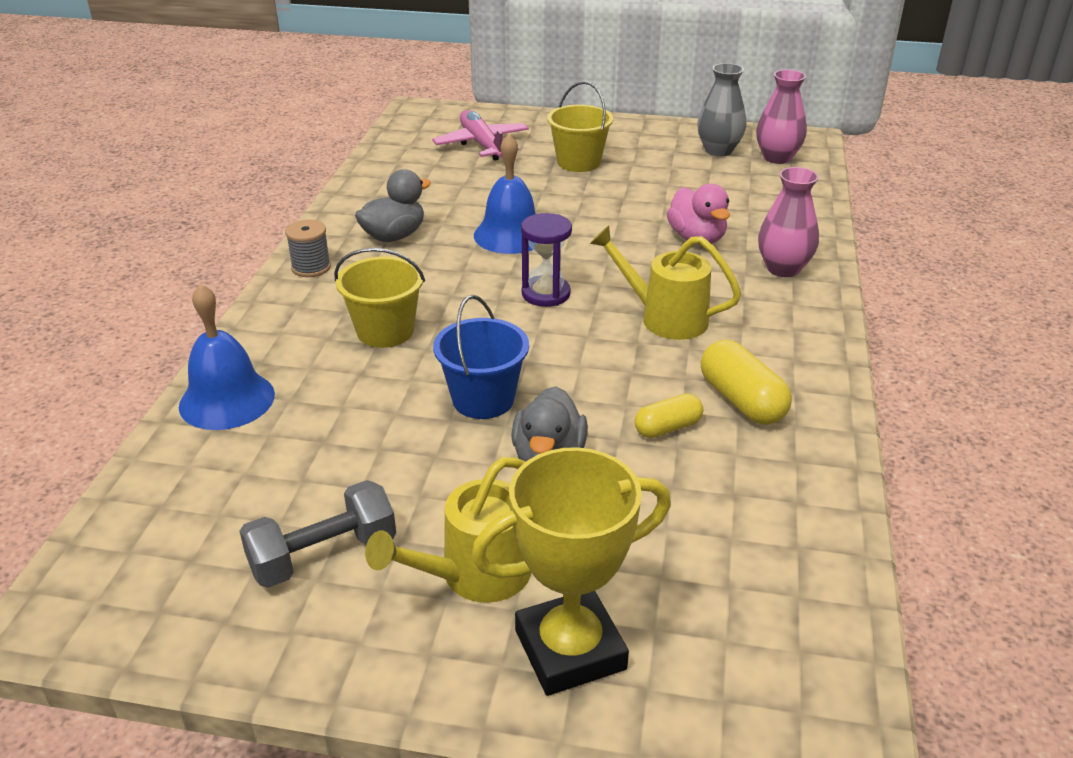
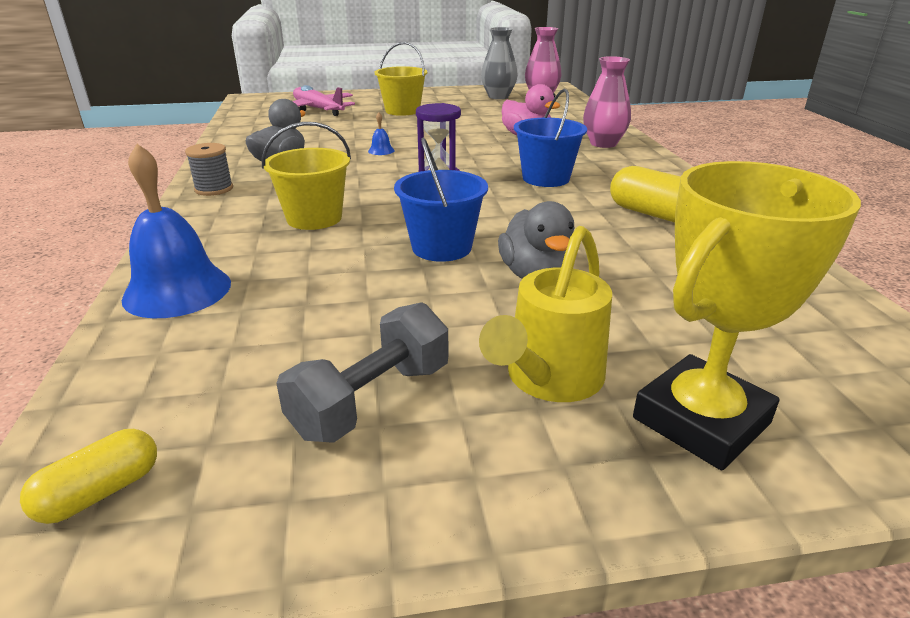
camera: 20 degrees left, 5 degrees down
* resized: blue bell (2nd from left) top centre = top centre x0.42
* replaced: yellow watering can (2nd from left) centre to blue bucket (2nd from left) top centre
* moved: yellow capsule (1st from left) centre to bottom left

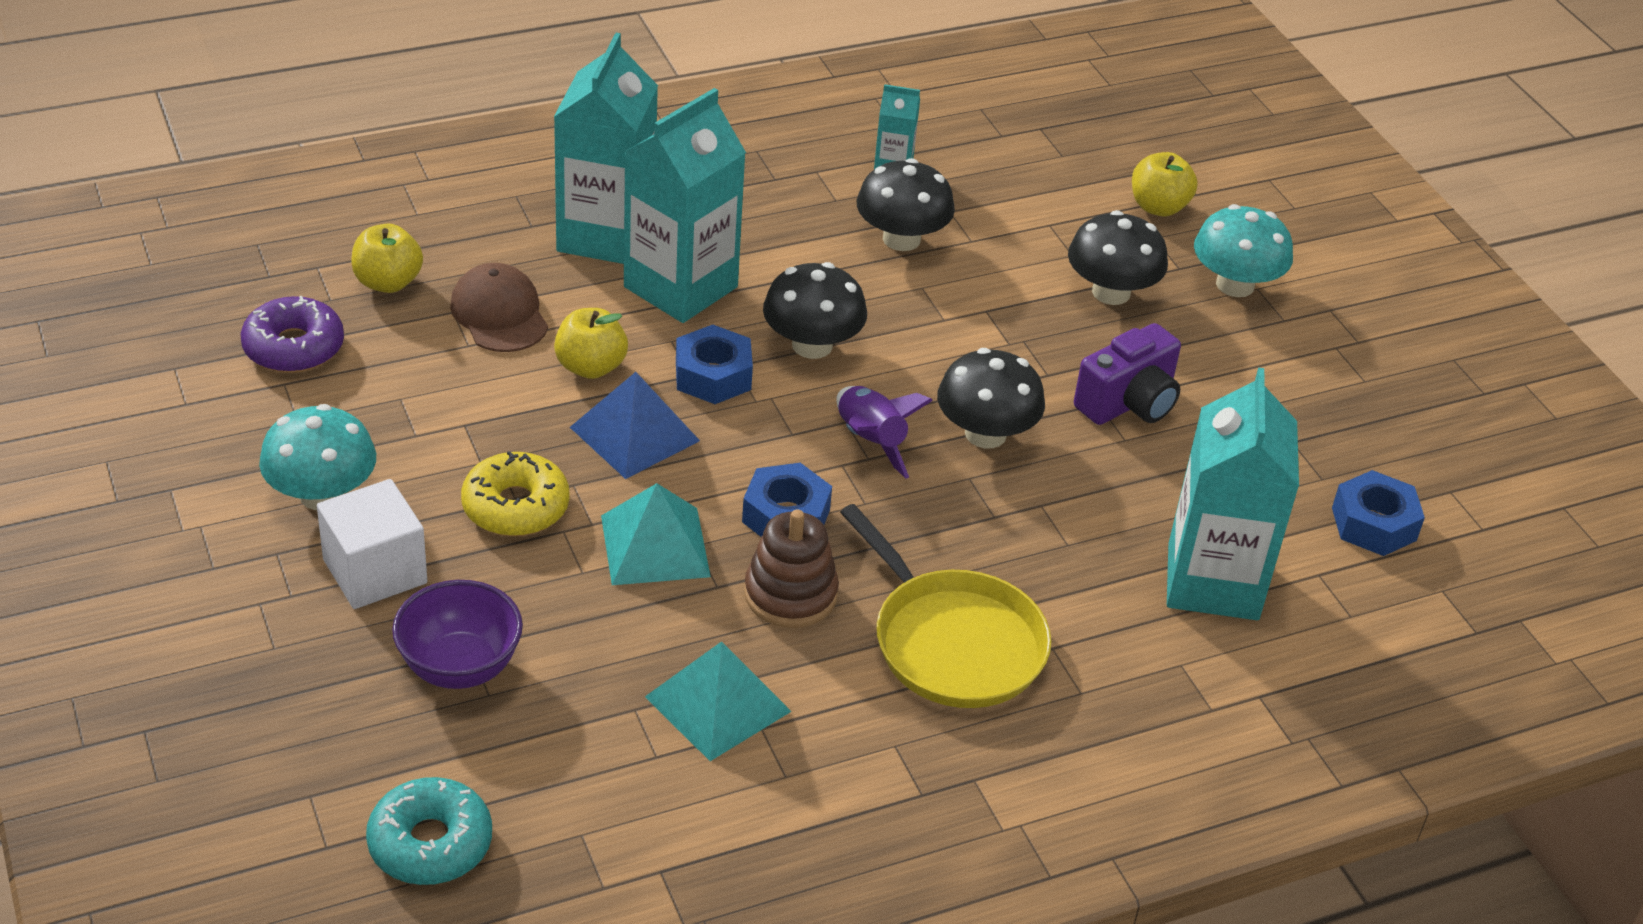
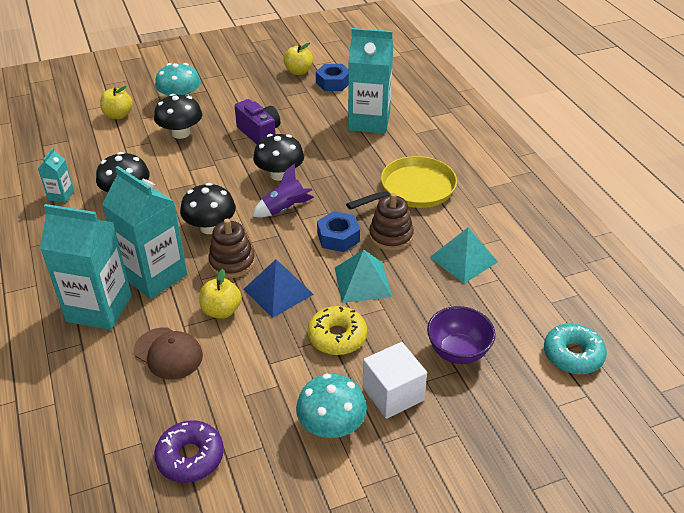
camera: 85 degrees left, 0 degrees up
* moved: yellow apple (1st from left in the first image) top left to yellow apple (3rd from left) top centre
* turned: brown cap top left = bottom left 120 degrees counterclockwise
* replaced: blue nut (1st from left) centre to brown stacking toy (1st from left) centre

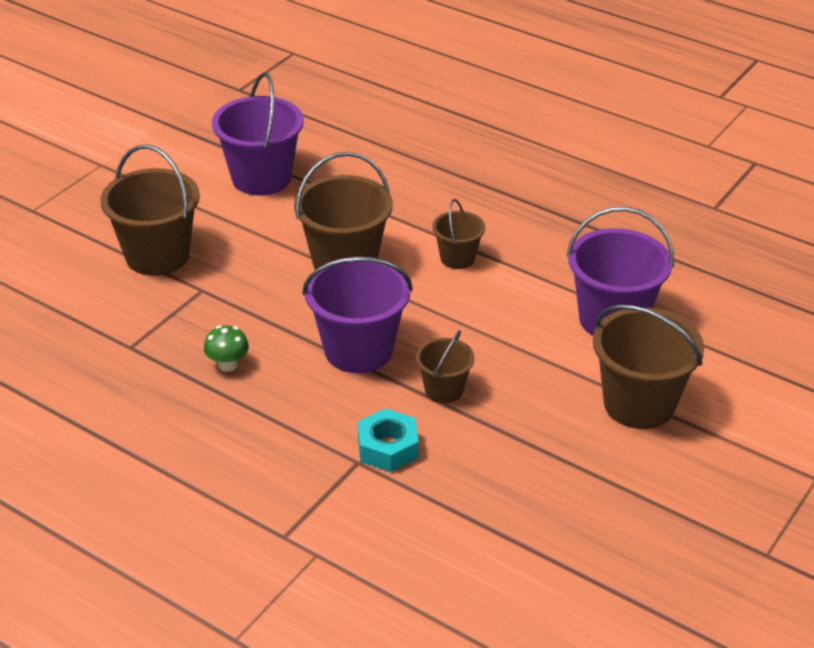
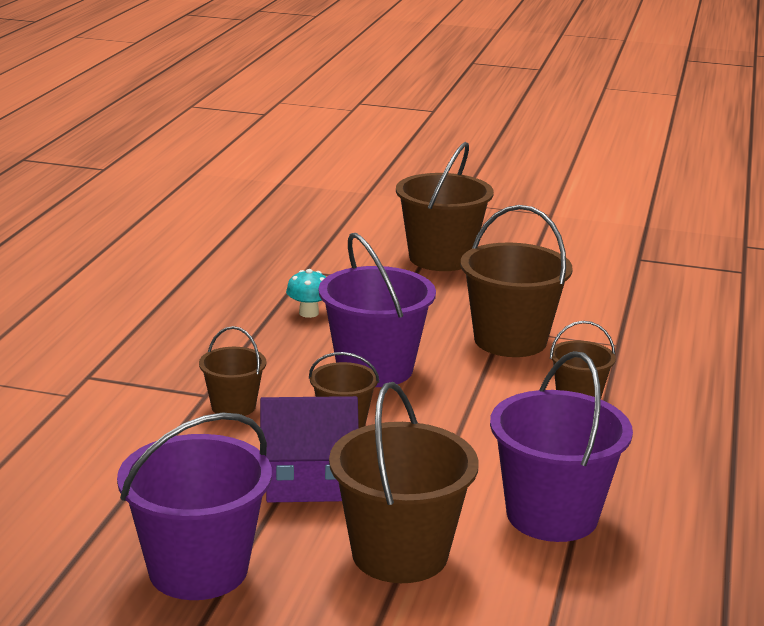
camera: 70 degrees right, 15 degrees down
* moved: purple bucket (1st from left) top left to bottom left
* recoloured: green mushroom middle left to turquoise mushroom centre
* replaced: turquoise nut bottom centre to brown bucket (1st from left) middle left
* added: purple house bottom centre

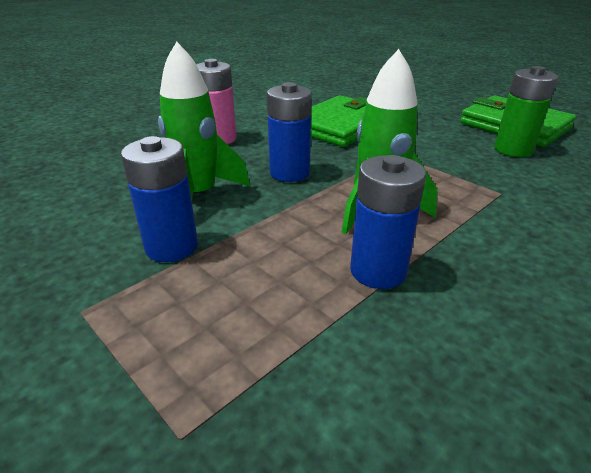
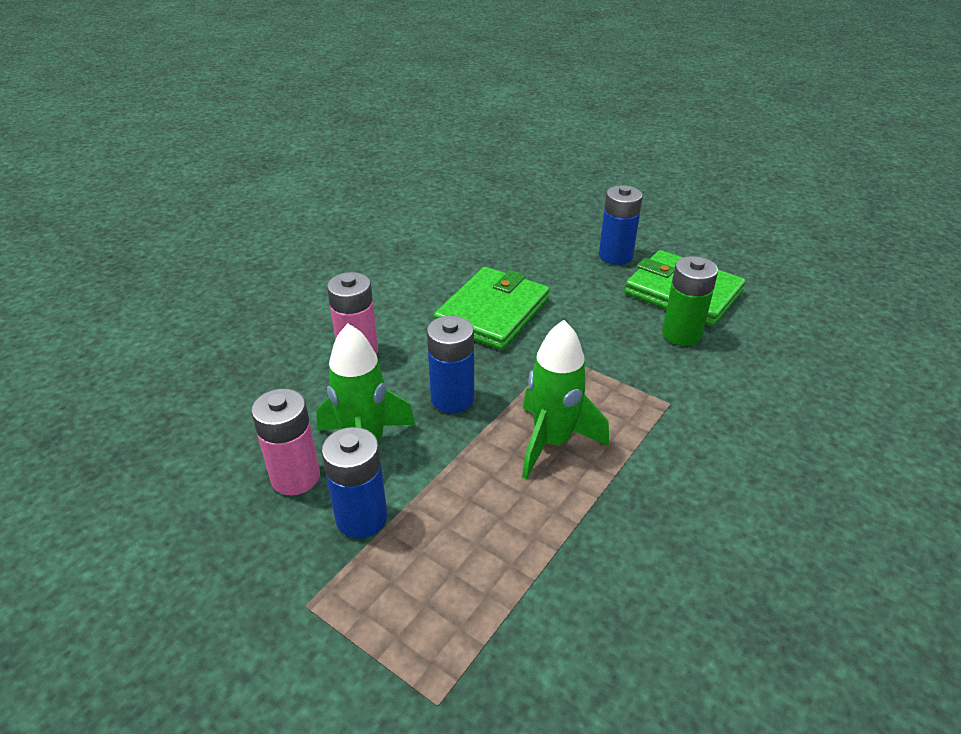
camera: 10 degrees left, 5 degrees up
* moved: blue battery (3rd from left) centre to top centre
* added: pink battery (1st from left) middle left

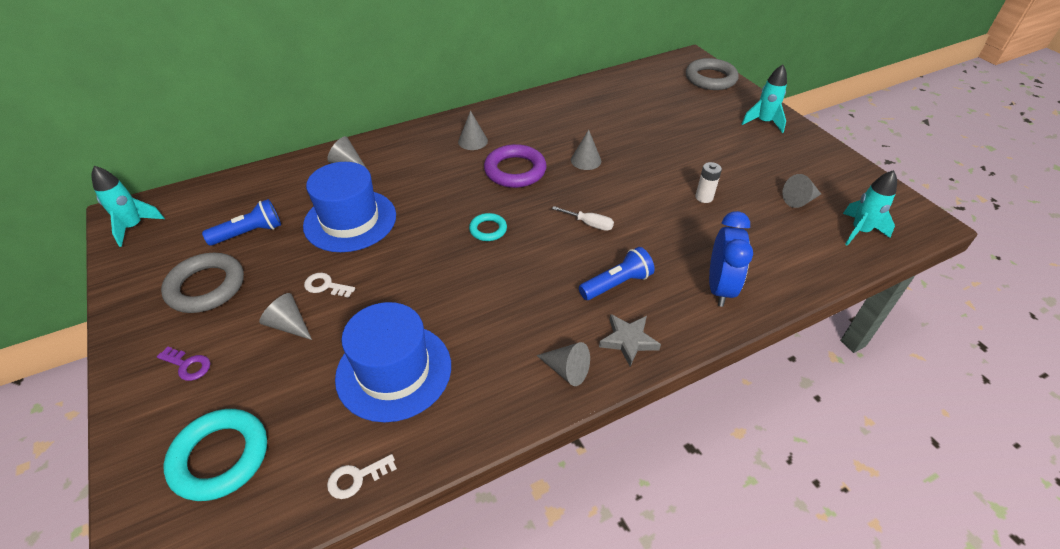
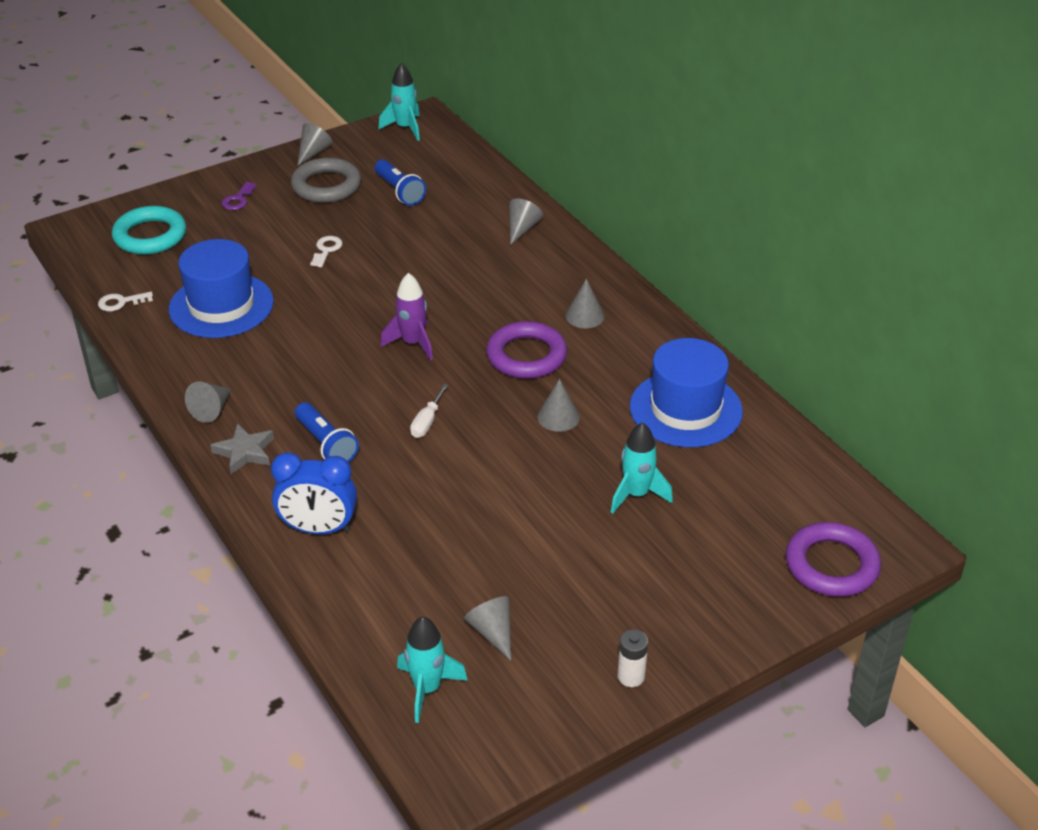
camera: 85 degrees right, 5 degrees down
* recoloured: grey ring (2nd from left) top right to purple ring (2nd from left) bottom right
* moved: turquoise rocket (2nd from left in the first image) top right to turquoise rocket (3rd from left) centre
* moved: blue hat (1st from left in the first image) middle left to blue hat (2nd from left) centre
* moved: white battery top right to bottom centre
* replaced: turquoise ring (2nd from left) centre to purple rocket centre
* moved: grey cone (1st from left in the first image) middle left to grey cone (2nd from left) top left
* turned: white key (2nd from left in the first image) bottom centre = middle left 75 degrees counterclockwise

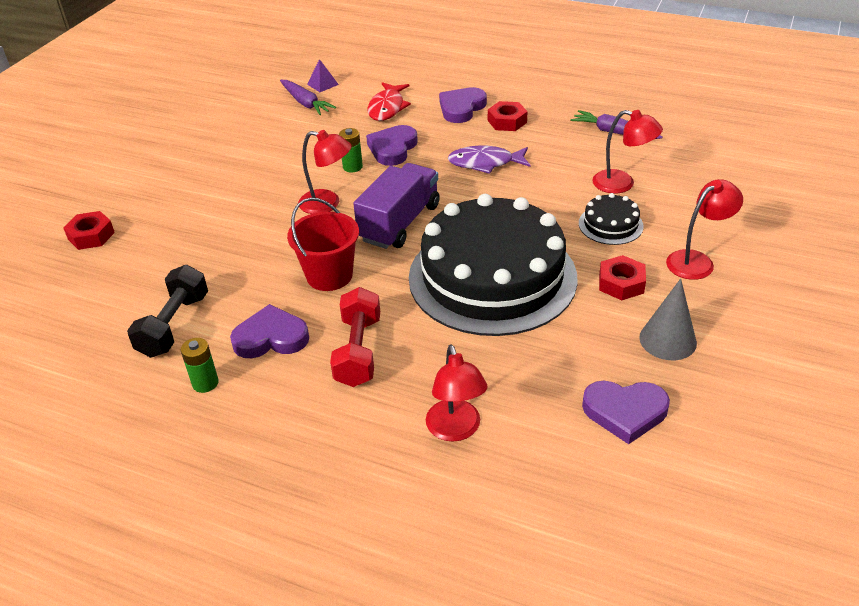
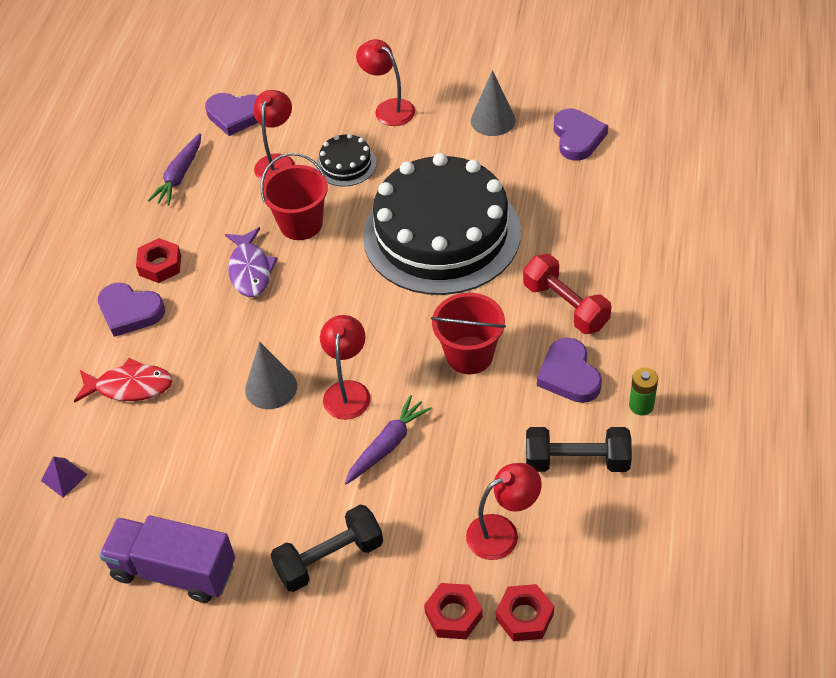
camera: 100 degrees left, 10 degrees up
* moved: purple carrot (1st from left in the first image) top centre to purple carrot (2nd from left) centre
* moved: purple heart (2nd from left) top centre to top left
* replaced: green battery (2nd from left) top centre to grey cone (1st from left) middle left
* moved: purple truck centre to bottom left
* moved: red nut (3rd from left) middle right to bottom centre
* turned: red dumbbell centre = middle right 60 degrees clockwise
* moved: red lamp (2nd from left in the first image) centre to red lamp (4th from left) bottom centre
* added: red bucket (1st from left) top centre
* added: black dumbbell (1st from left) bottom centre

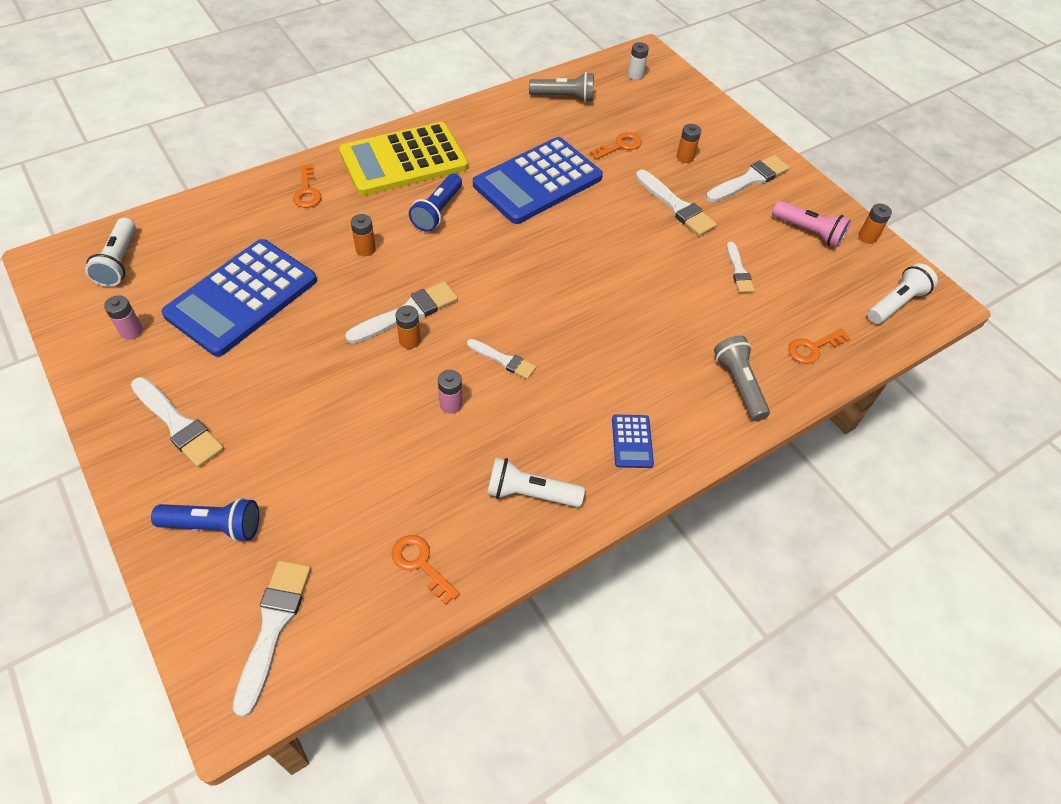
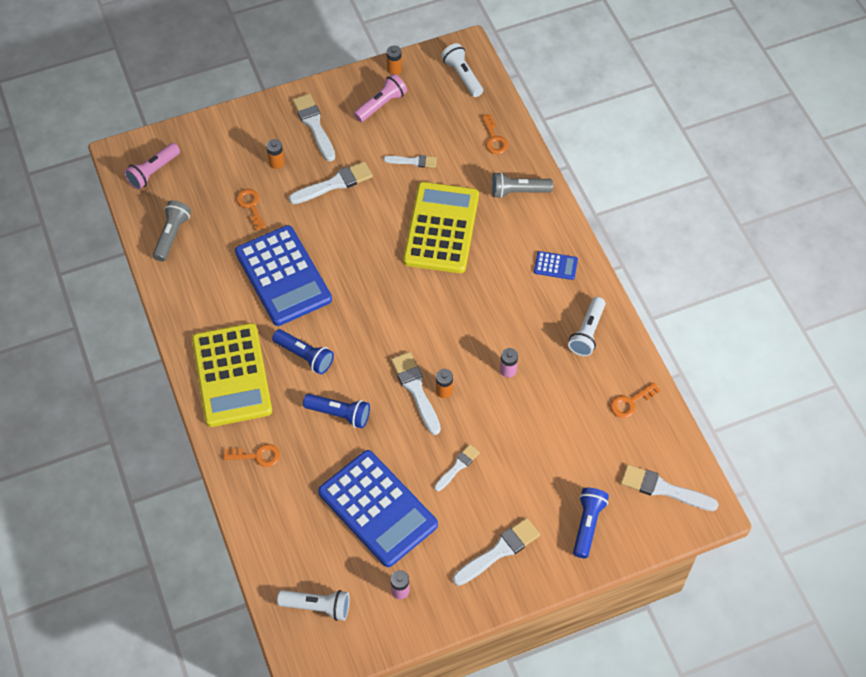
camera: 75 degrees left, 5 degrees up
* replaced: white battery top centre to pink flashlight (1st from left) top left
* replaced: orange battery (1st from left) top centre to blue flashlight (2nd from left) centre
* moved: white brush (4th from left in the first image) centre to white brush (5th from left) bottom centre
* added: yellow calculator (2nd from left) centre

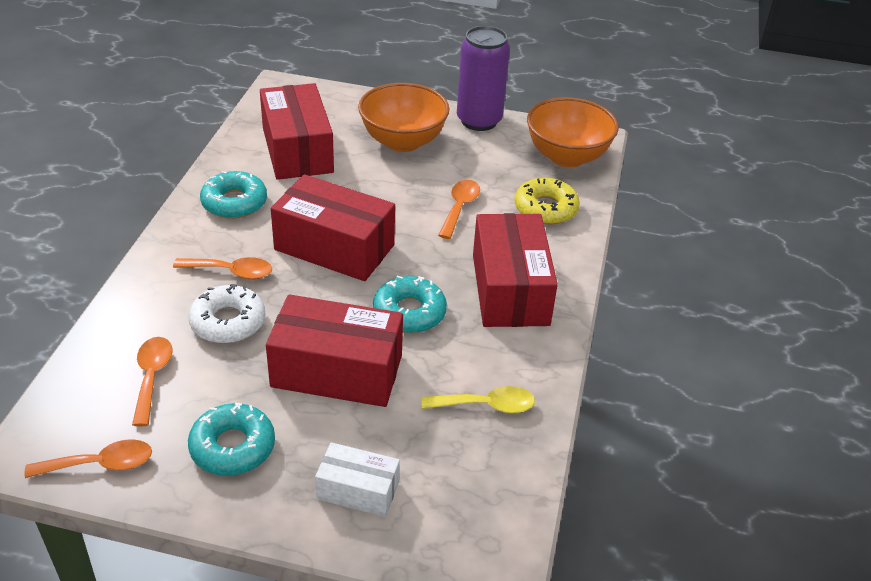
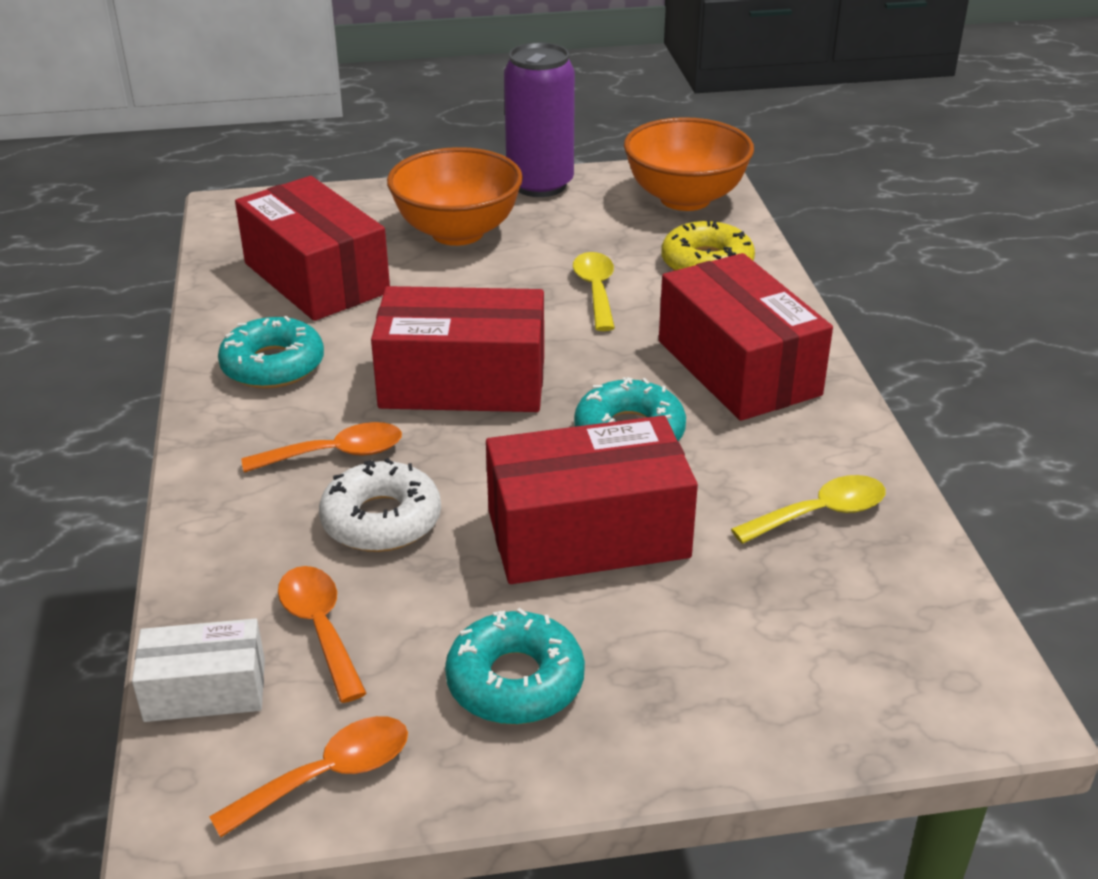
camera: 20 degrees left, 5 degrees down
* recoloured: orange spoon (4th from left) centre to yellow spoon (1st from left) top centre
* moved: white box bottom centre to bottom left

